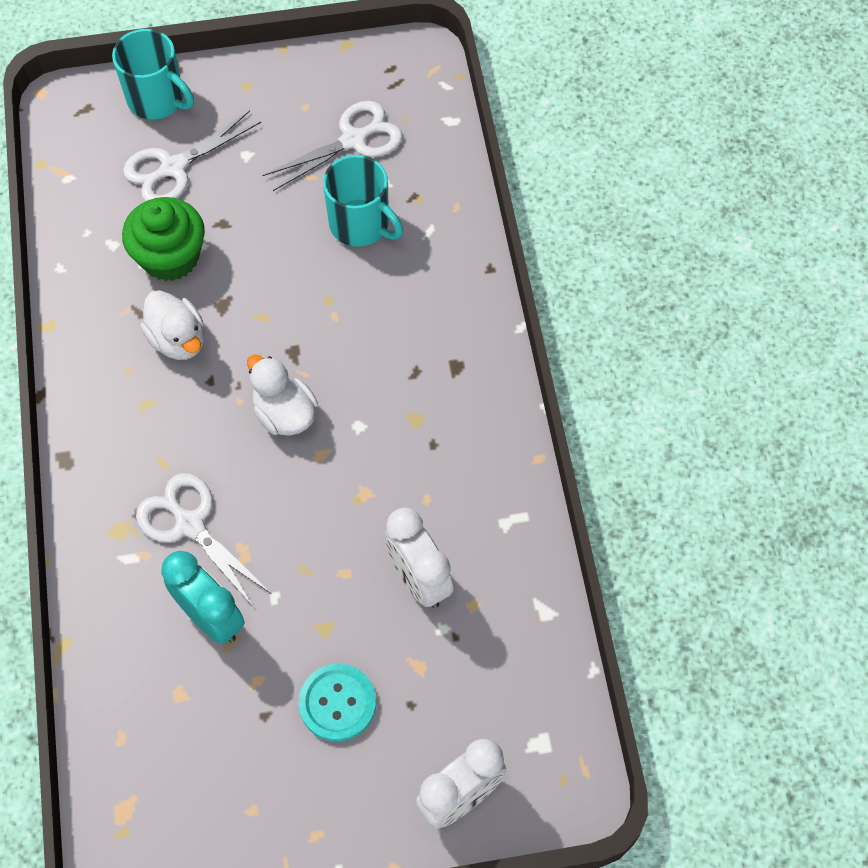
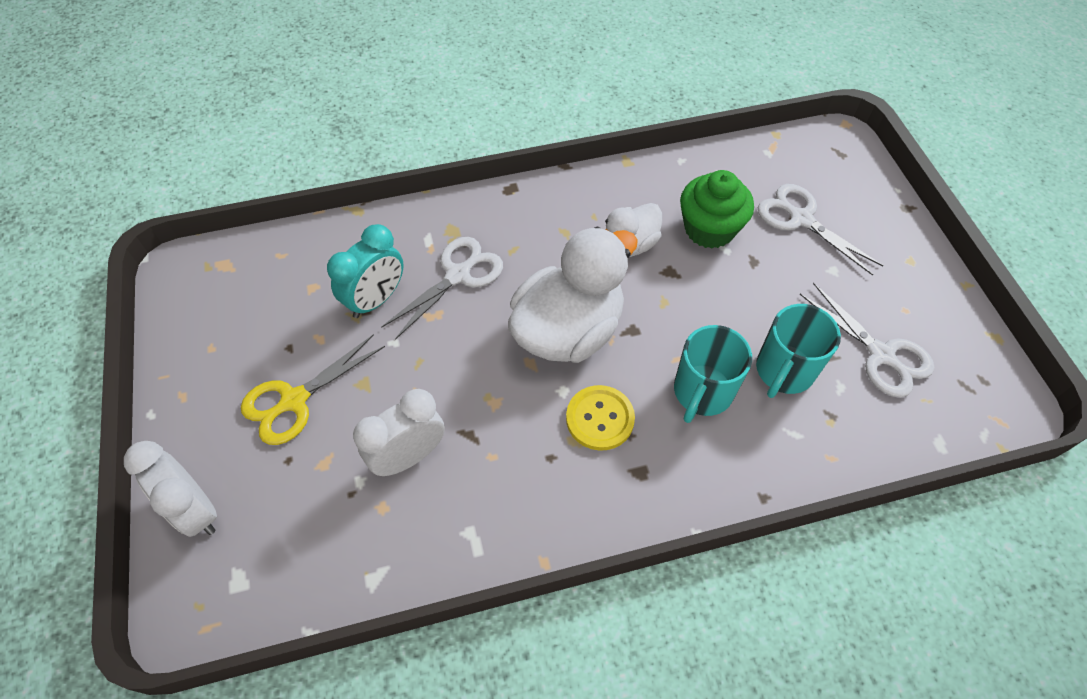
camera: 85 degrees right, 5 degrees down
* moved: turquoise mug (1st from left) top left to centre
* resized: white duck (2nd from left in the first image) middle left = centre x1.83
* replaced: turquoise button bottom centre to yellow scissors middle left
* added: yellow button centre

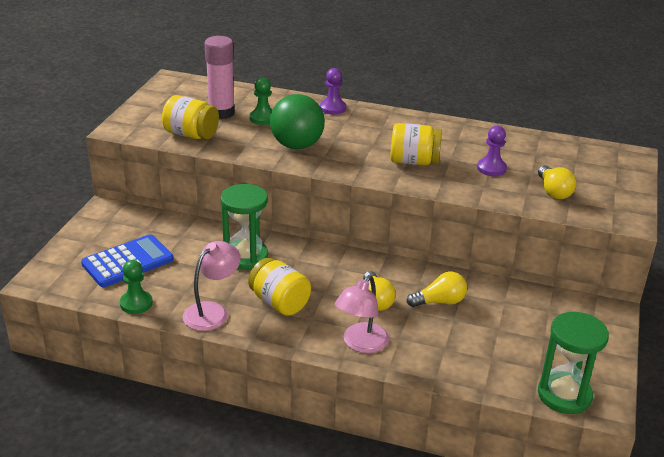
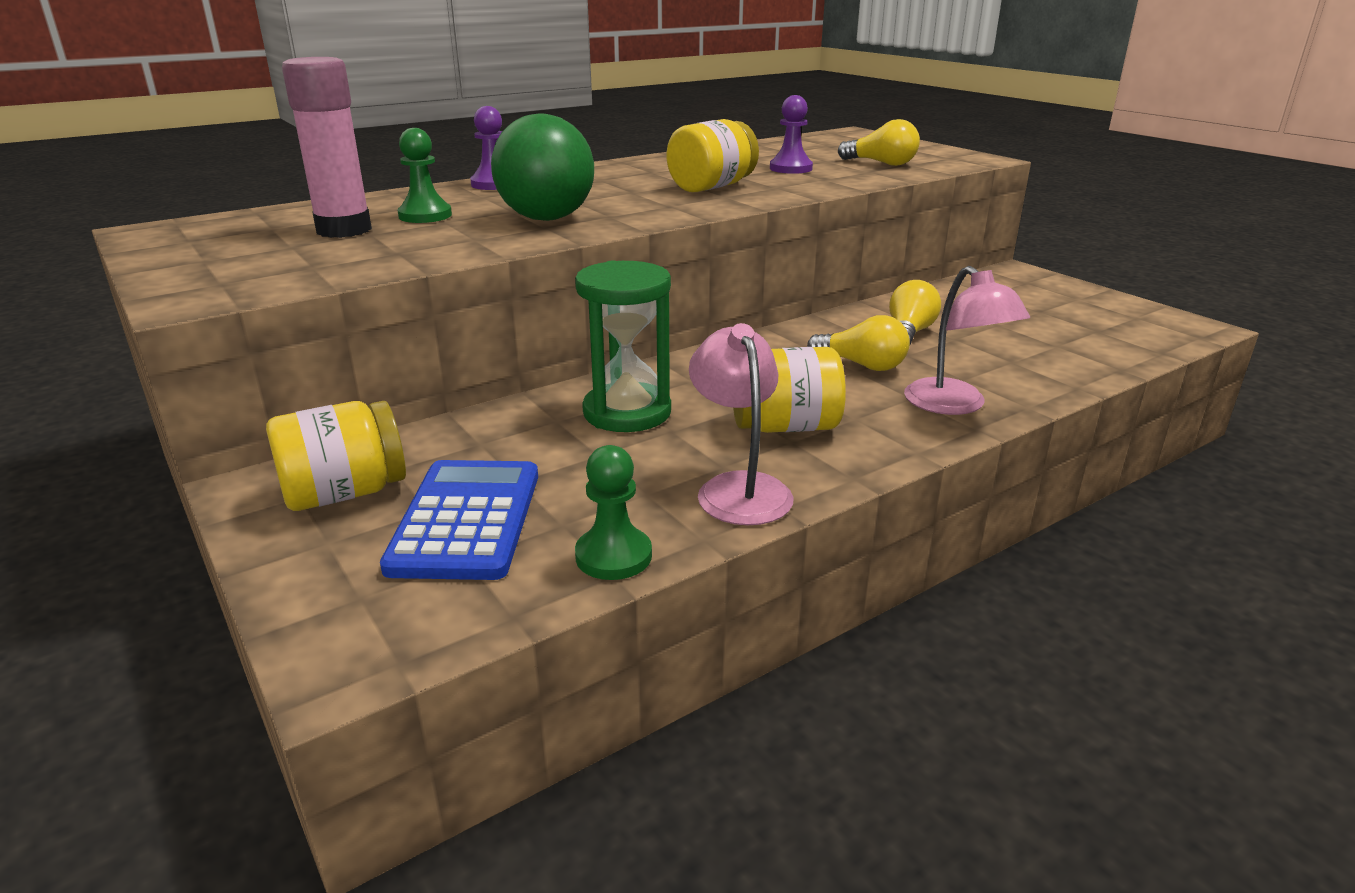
camera: 50 degrees left, 5 degrees down
* moved: yellow jar (1st from left) top left to middle left
* removed: green hourglass (2nd from left) bottom right

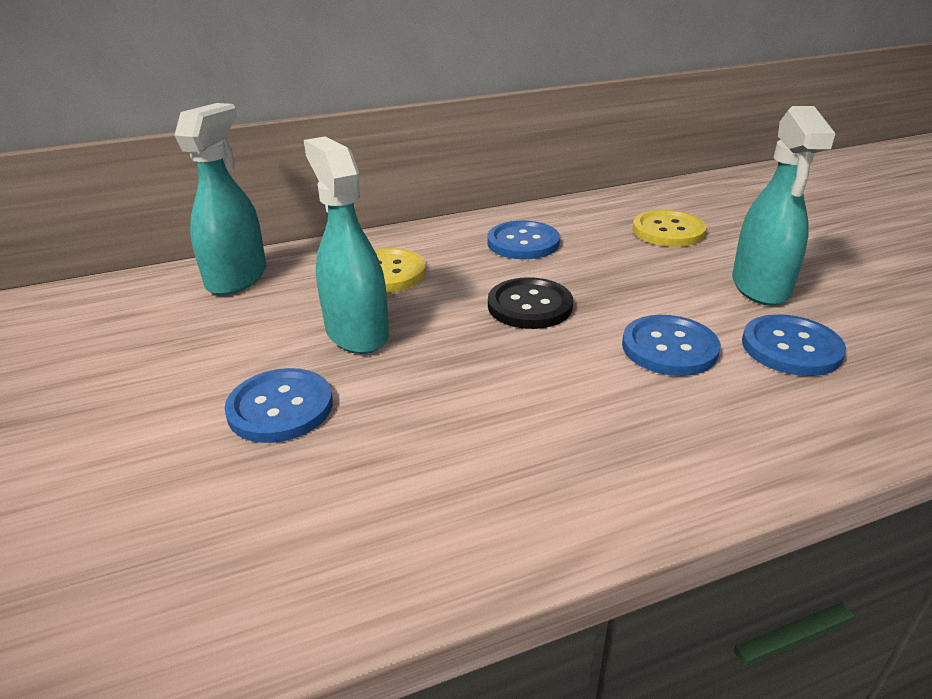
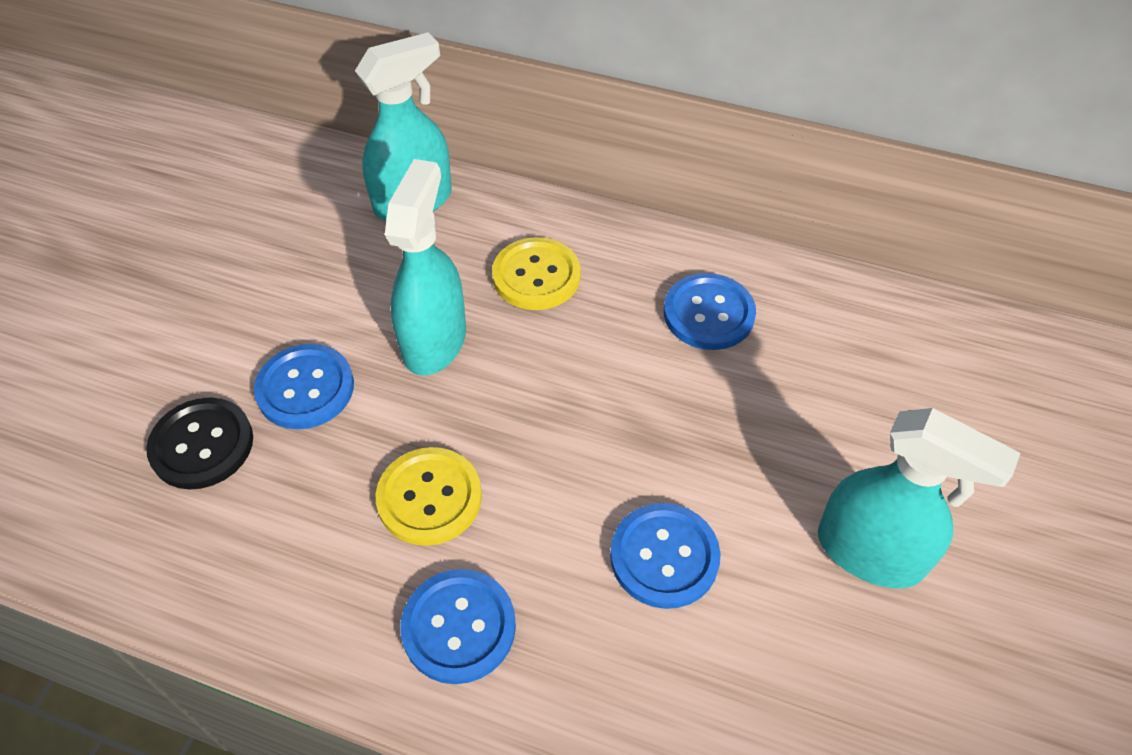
camera: 40 degrees right, 20 degrees up
* turned: turquoise spray bottle (3rd from left) top right = middle right 105 degrees counterclockwise
* moved: yellow button (2nd from left in the first image) top right to yellow button (1st from left) centre
* moved: black button centre to middle left
* moved: blue button (4th from left in the first image) middle right to blue button (2nd from left) bottom centre

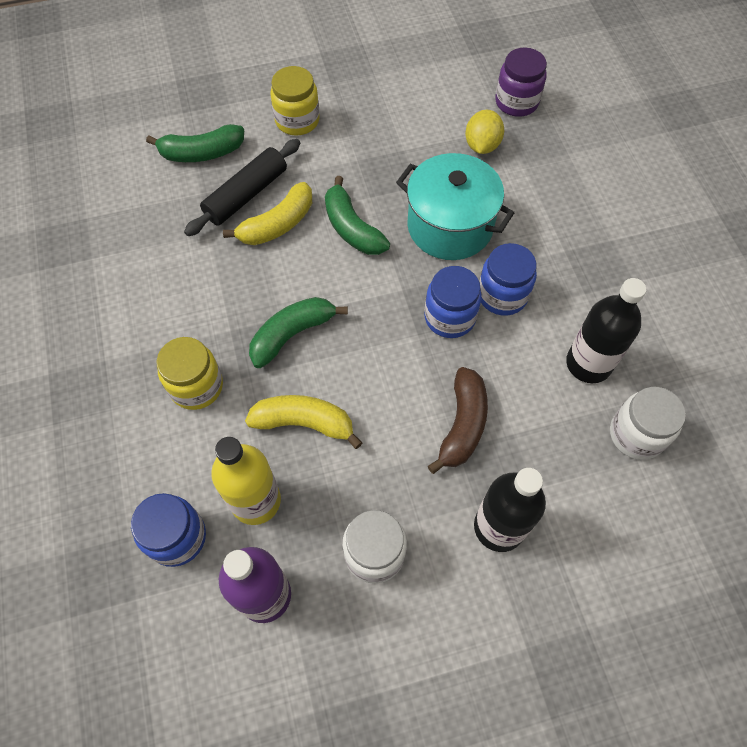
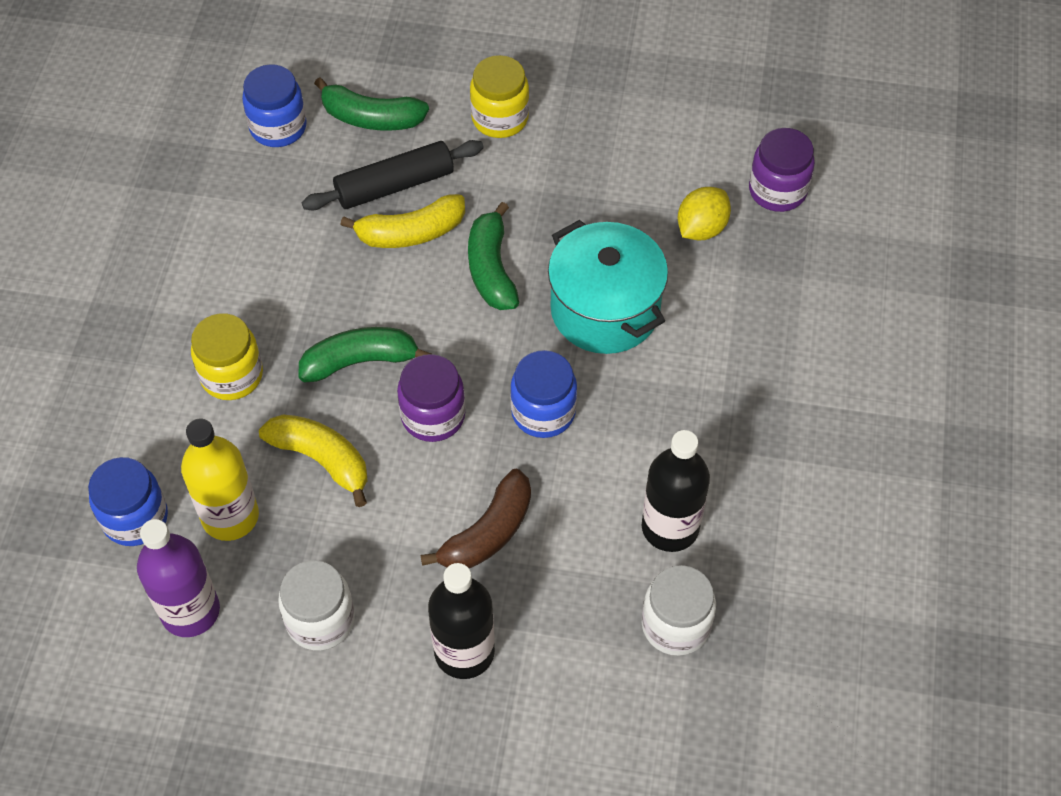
camera: 25 degrees right, 5 degrees down
* moved: blue jar (3rd from left in the first image) middle right to blue jar (2nd from left) top left
* added: purple jar (1st from left) centre

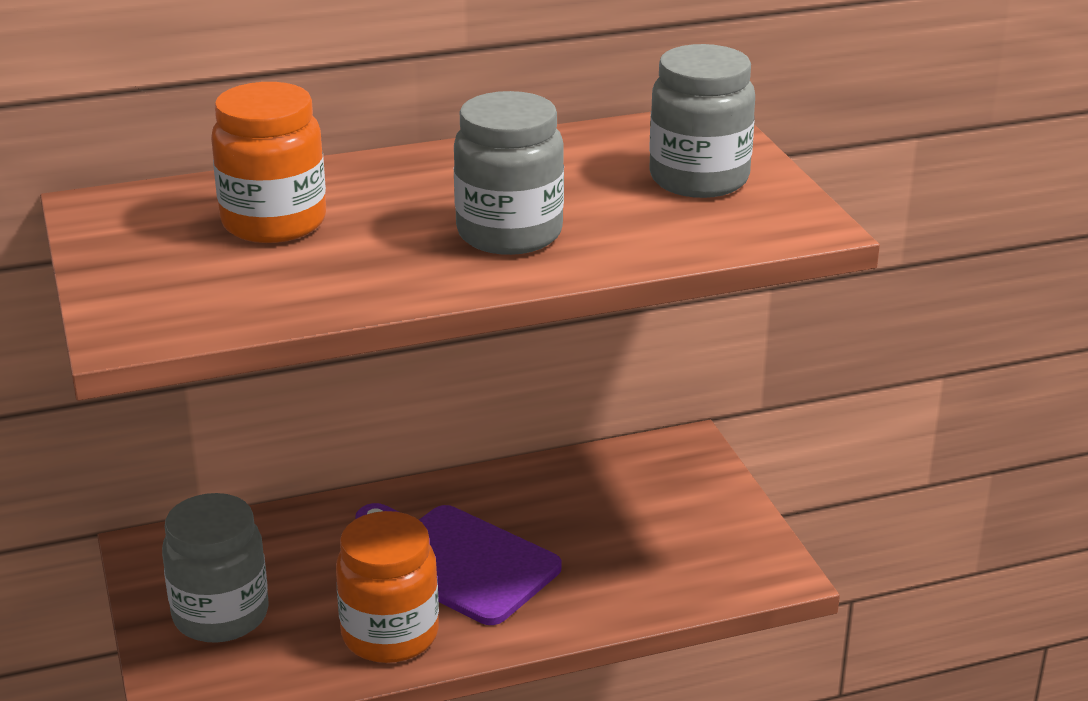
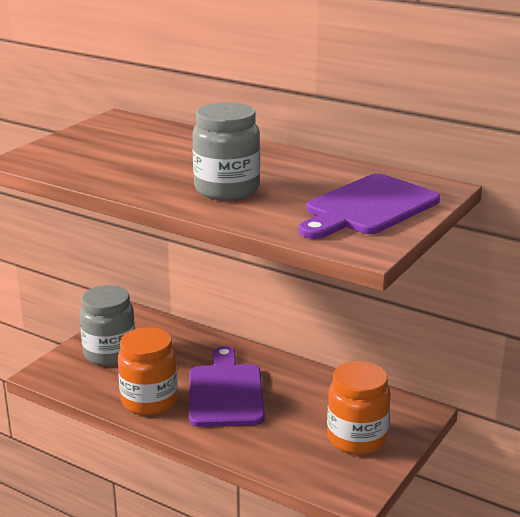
camera: 50 degrees right, 5 degrees down
* replaced: grey jar (3rd from left) top centre to purple cutting board (2nd from left) middle right
* moved: orange jar (1st from left in the first image) top left to orange jar (2nd from left) bottom right

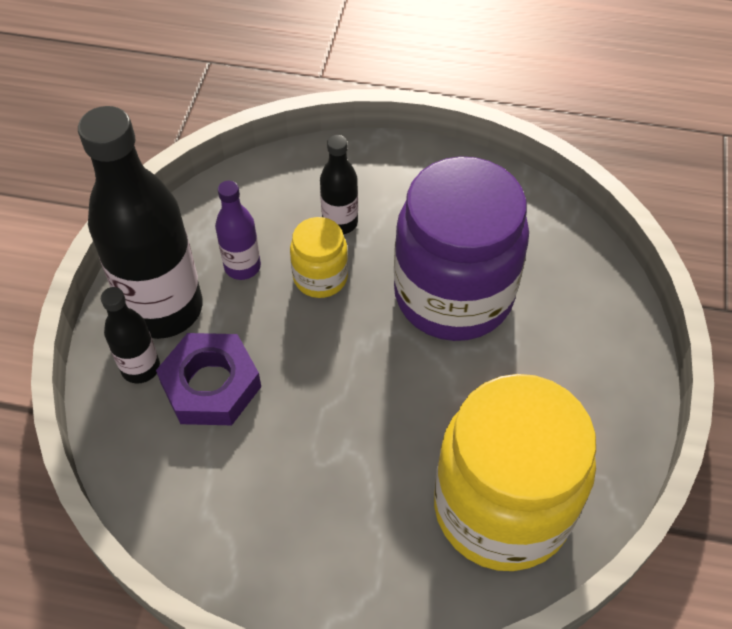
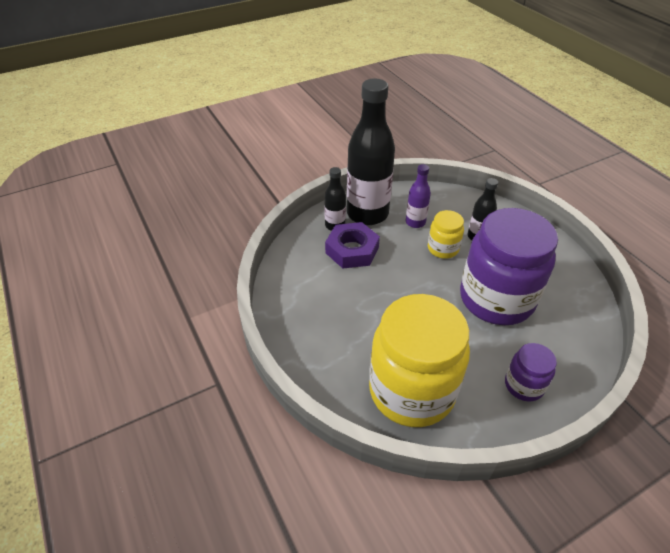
camera: 50 degrees right, 10 degrees down
* added: purple jar (2nd from left) bottom right

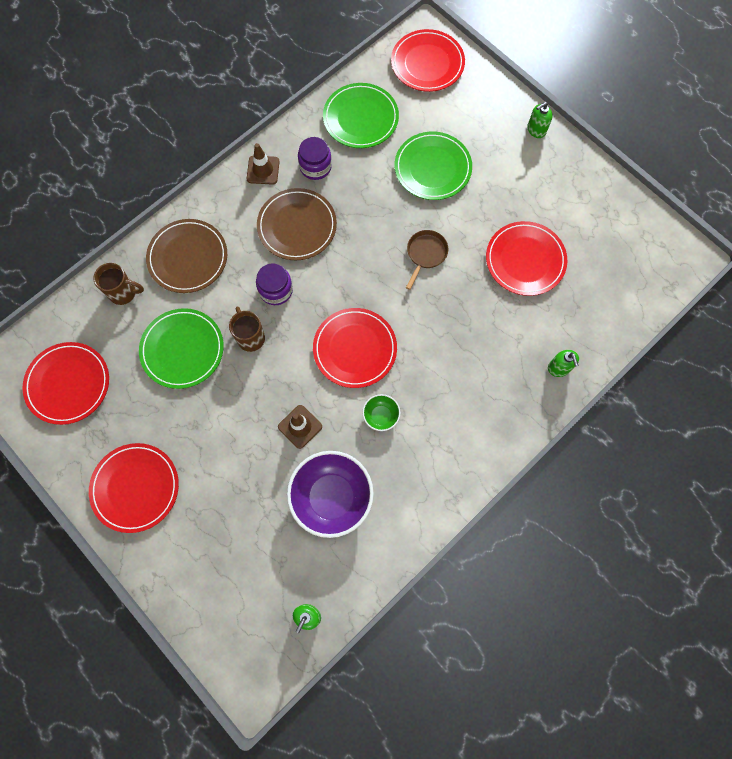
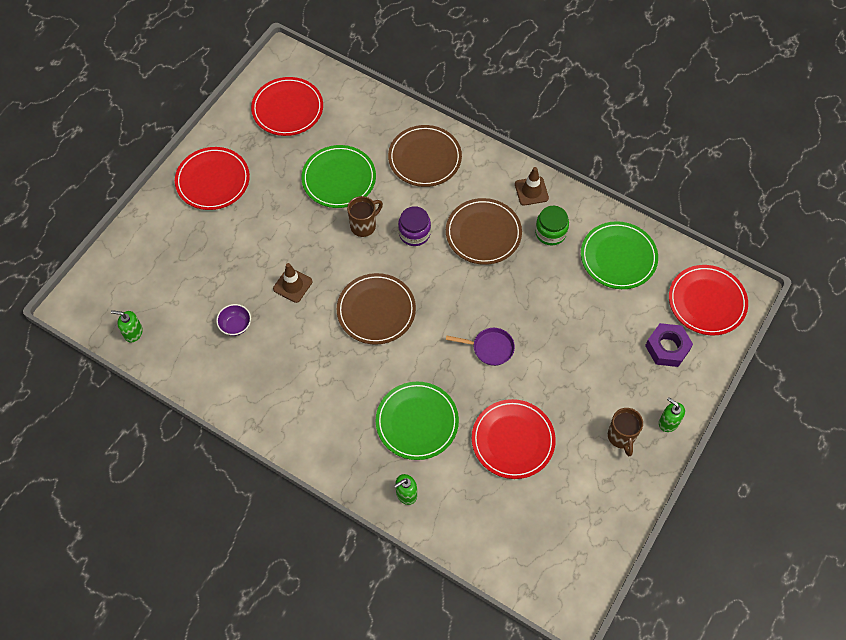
camera: 75 degrees right, 10 degrees down
* moved: green plate (3rd from left in the first image) top centre to green plate (2nd from left) centre
* recoloured: purple jar (2nd from left) top centre to green jar centre
* recoloured: brown pan centre to purple pan centre
* moved: brown mug (1st from left in the first image) middle left to brown mug (2nd from left) bottom right
* recoloured: red plate (3rd from left) centre to brown plate (1st from left) centre
* removed: green bowl centre
* resized: purple bowl centre = middle left x0.47
* added: purple nut middle right

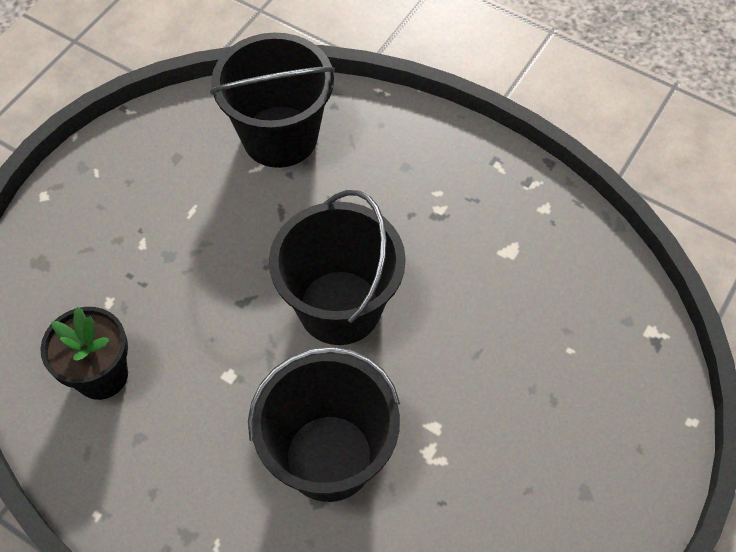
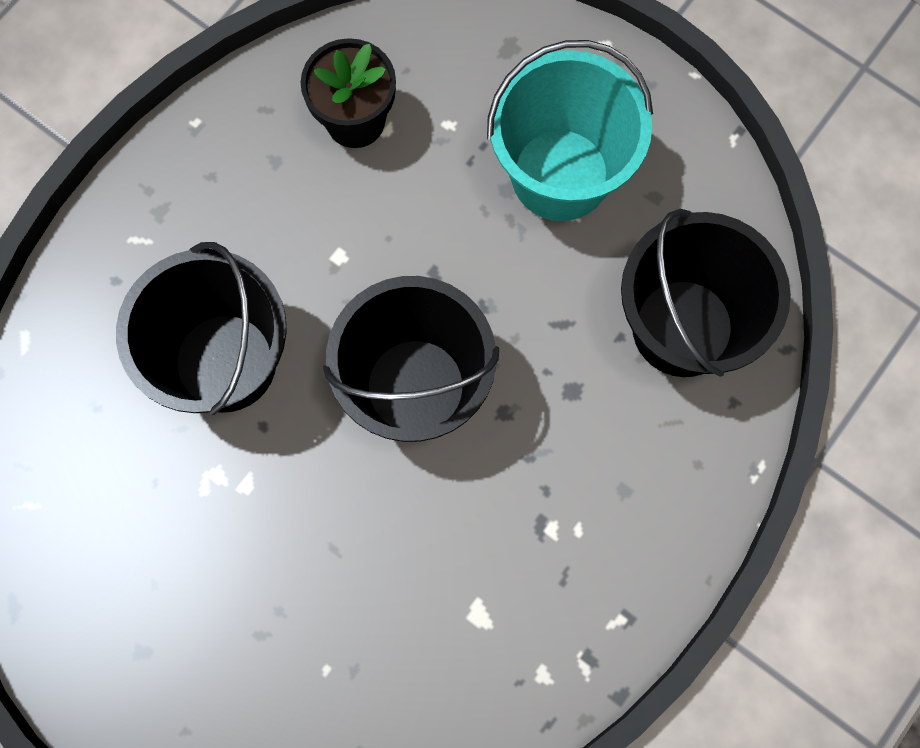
camera: 95 degrees right, 15 degrees up
* added: turquoise bucket top centre

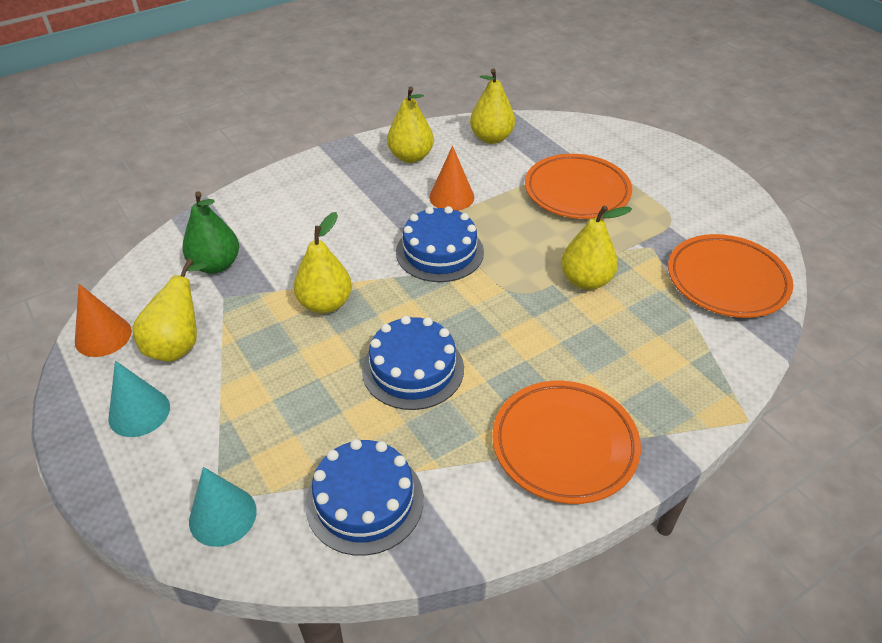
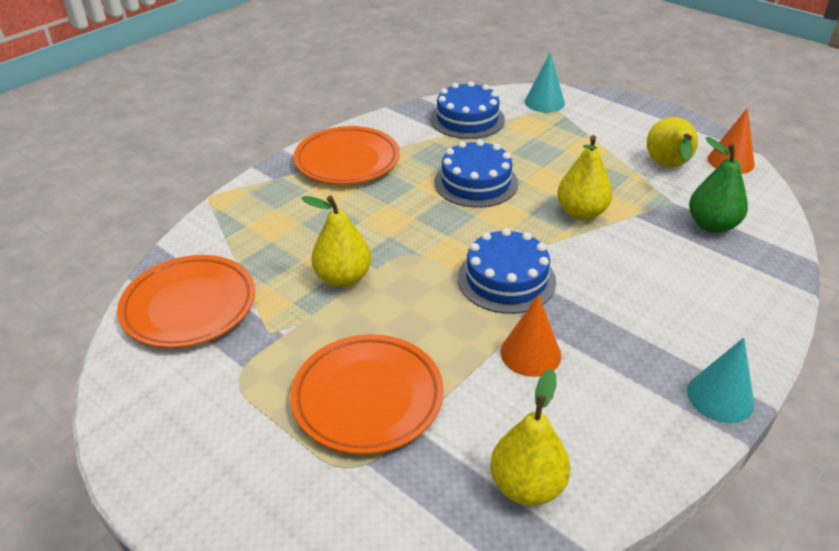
camera: 165 degrees right, 5 degrees down
* removed: yellow pear (3rd from left) top centre
* moved: turquoise cone (1st from left in the first image) middle left to turquoise cone (2nd from left) bottom right

